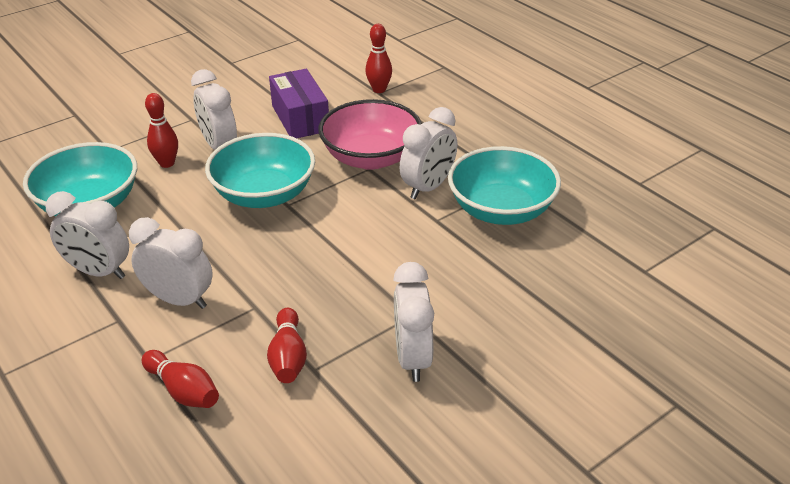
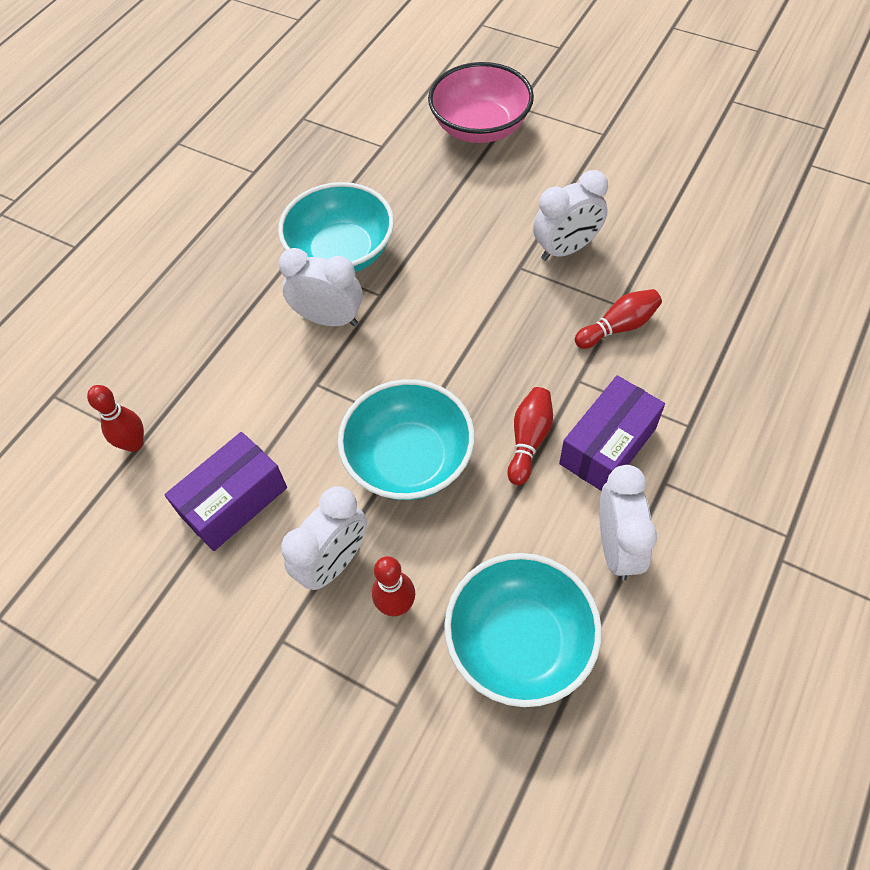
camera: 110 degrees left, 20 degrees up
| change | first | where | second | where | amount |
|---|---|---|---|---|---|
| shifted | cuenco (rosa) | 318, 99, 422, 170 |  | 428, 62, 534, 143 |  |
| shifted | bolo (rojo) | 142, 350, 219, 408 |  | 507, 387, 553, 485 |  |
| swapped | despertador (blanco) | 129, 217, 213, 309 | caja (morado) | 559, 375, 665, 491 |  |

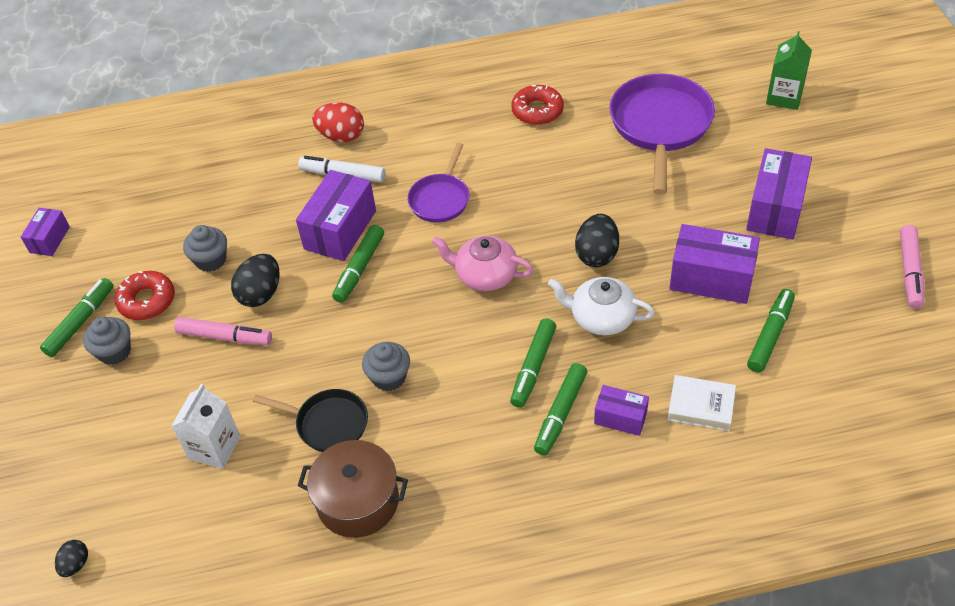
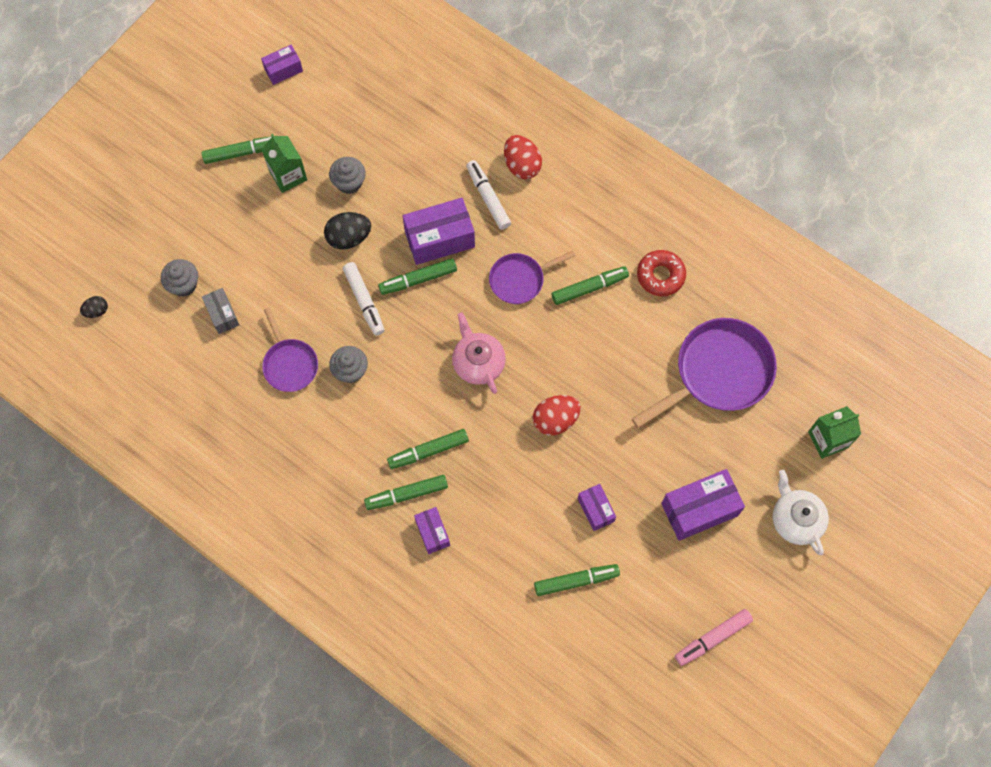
camera: 45 degrees right, 20 degrees up
| change | first | where | second | where | amount |
|---|---|---|---|---|---|
| shifted | magdalena (gris) | 83, 317, 131, 365 |  | 161, 259, 198, 297 |  |
| swapped | cartón de leche (blanco) | 172, 384, 240, 469 | caja (gris) | 202, 288, 239, 334 |  |
| swapped | rosquilla (rojo) | 115, 271, 175, 320 | cartón de leche (verde) | 261, 134, 307, 193 |  |
| repainted | sartén (negro) | 253, 389, 368, 452 | sartén (morado) | 262, 307, 318, 392 |  |
| new |  |  | rotulador (blanco) | 343, 262, 385, 336 |  |
| repainted | huevo (negro) | 575, 214, 619, 267 | huevo (rojo) | 533, 395, 581, 436 |  |
| new |  |  | rotulador (verde) | 552, 266, 629, 305 |  |
| scaled | caja (morado) | 669, 224, 760, 304 |  | 578, 484, 616, 531 | x0.56 |
| shifted | tetera (blanco) | 548, 277, 655, 336 |  | 773, 470, 829, 555 |  |
| gone | rotulador (rosa) | 174, 317, 272, 345 |  |  |  |
| gone | olla (marrón) | 298, 440, 408, 538 |  |  |  |
| gone | libro (blanco) | 667, 375, 736, 431 |  |  |  |

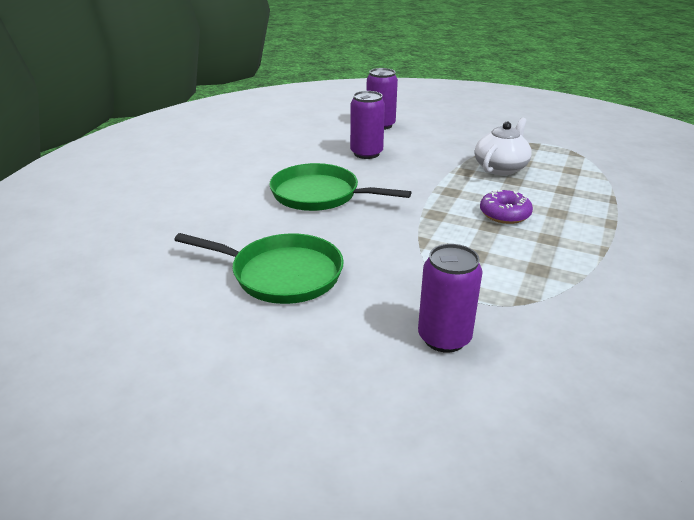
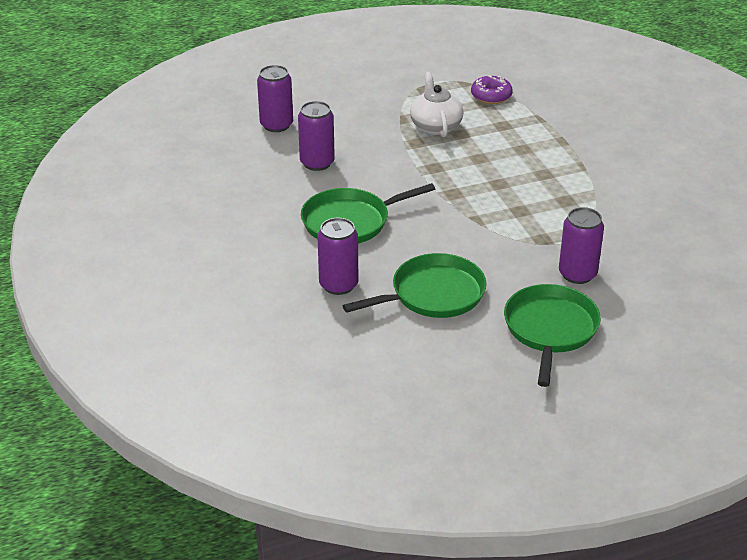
camera: 45 degrees left, 5 degrees up
| change | first | where | second | where | amount |
|---|---|---|---|---|---|
| new |  |  | lata (morado) | 317, 218, 358, 295 |  |
| shifted | rosquilla (morado) | 480, 190, 533, 224 |  | 471, 75, 513, 104 |  |
| new |  |  | sartén (verde) | 504, 284, 601, 387 |  |

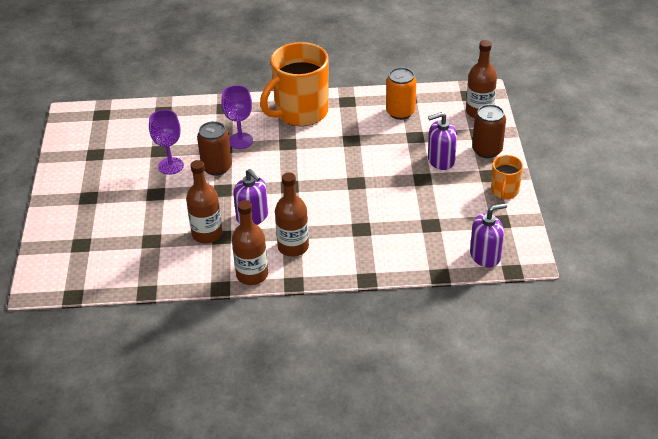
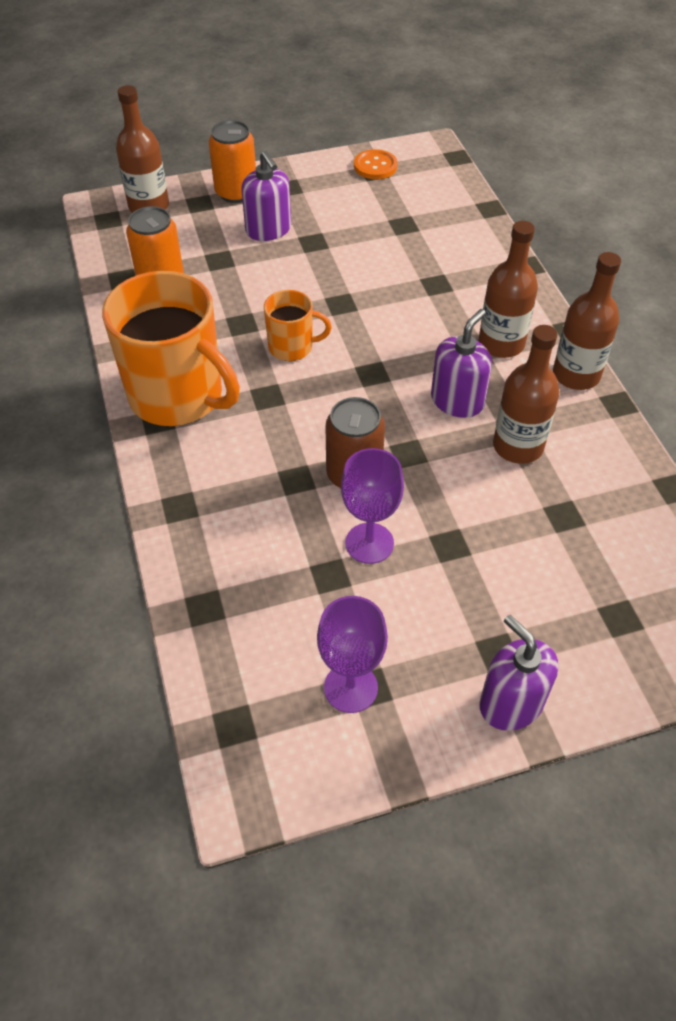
camera: 105 degrees left, 10 degrees up
| change | first | where | second | where | amount |
|---|---|---|---|---|---|
| repainted | lata (marrón) | 472, 104, 506, 158 | lata (naranja) | 209, 120, 256, 203 |  |
| shifted | taza (naranja) | 491, 155, 523, 199 |  | 264, 290, 332, 361 |  |
| shifted | copa (morado) | 222, 85, 253, 149 |  | 317, 596, 388, 713 |  |
| new |  |  | botón (naranja) | 354, 149, 398, 179 |  |
| shifted | dispensador de jabón (morado) | 470, 203, 507, 268 |  | 479, 615, 558, 731 |  |

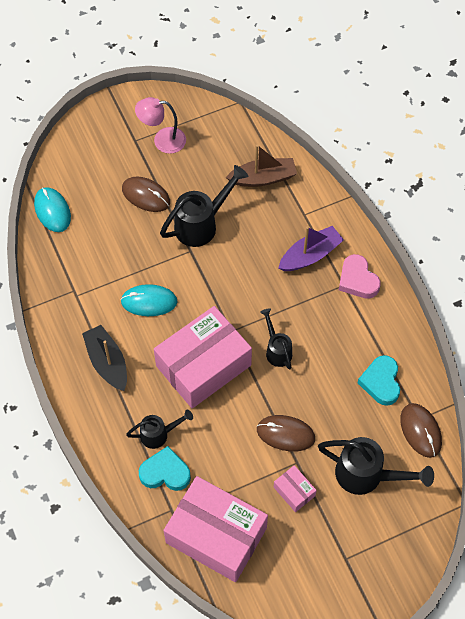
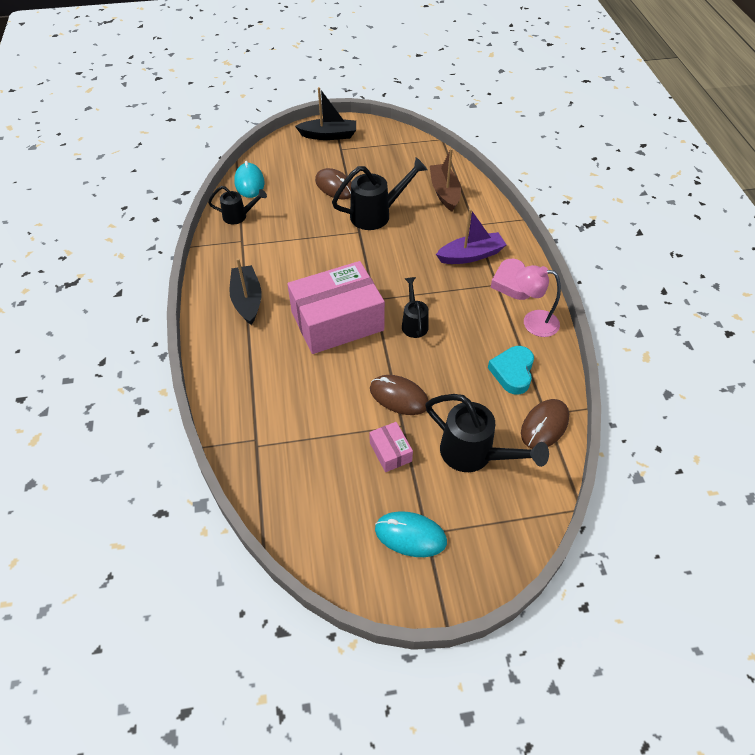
camera: 15 degrees right, 10 degrees down
| change | first | where | second | where | amount |
|---|---|---|---|---|---|
| shifted | regadera (negro) | 126, 410, 193, 449 |  | 208, 186, 267, 224 |  |
| new |  |  | barco (negro) | 295, 87, 356, 140 |  |
| shifted | ratón (turquesa) | 120, 284, 178, 316 |  | 375, 511, 447, 557 |  |
| rotated | barco (marrón) | 226, 145, 297, 187 |  | 430, 148, 461, 211 | 105 degrees counterclockwise |
| shifted | lámpara (rosa) | 135, 97, 186, 154 |  | 516, 265, 561, 337 |  |
| rotated | ratón (marrón) | 400, 403, 442, 458 |  | 521, 399, 569, 449 | 45 degrees clockwise |
| gone | corazón (turquesa) | 139, 446, 191, 491 |  |  |  |
| gone | caja (rosa) | 164, 476, 268, 582 |  |  |  |

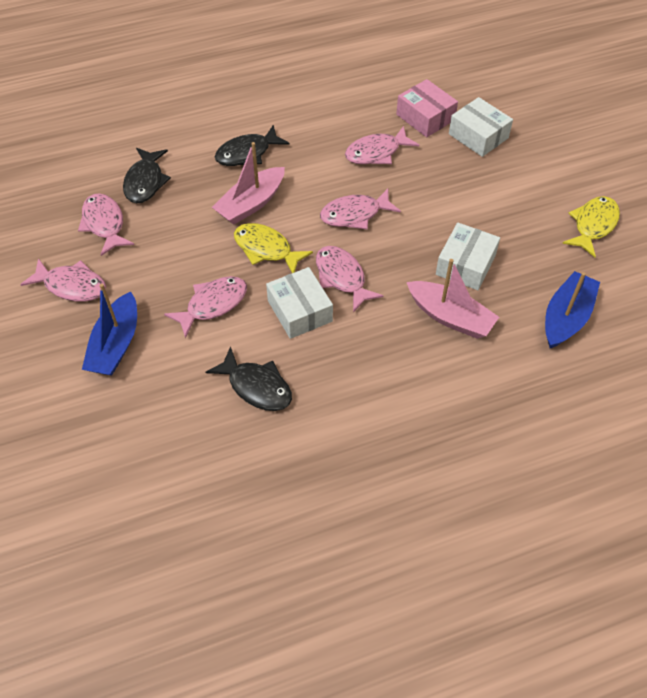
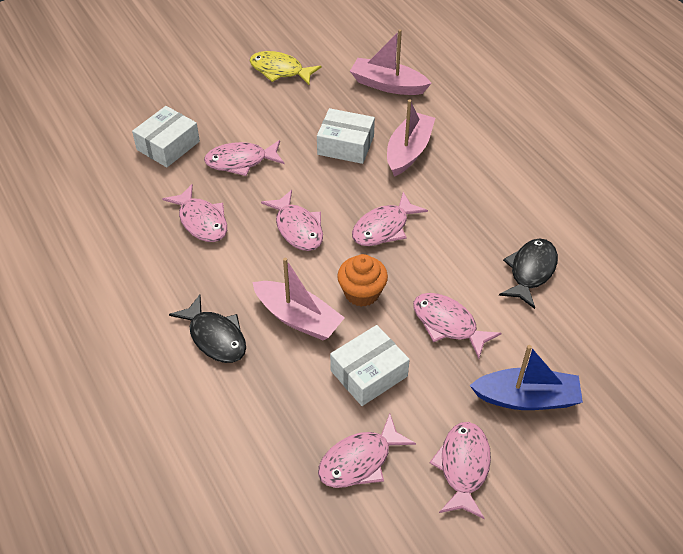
camera: 100 degrees left, 5 degrees down
| change | first | where | second | where | amount |
|---|---|---|---|---|---|
| new |  |  | pez (rosa) | 204, 140, 284, 176 |  |
| shifted | caja (blanco) | 266, 267, 333, 339 |  | 330, 325, 410, 406 |  |
| swapped | pez (amarillo) | 234, 223, 313, 273 | magdalena (naranja) | 337, 254, 388, 307 |  |
| repainted | barco (azul) | 545, 271, 600, 348 | barco (rosa) | 350, 29, 432, 95 |  |
| gone | pez (negro) | 123, 148, 171, 203 |  |  |  |
| gone | caja (rosa) | 396, 79, 458, 137 |  |  |  |

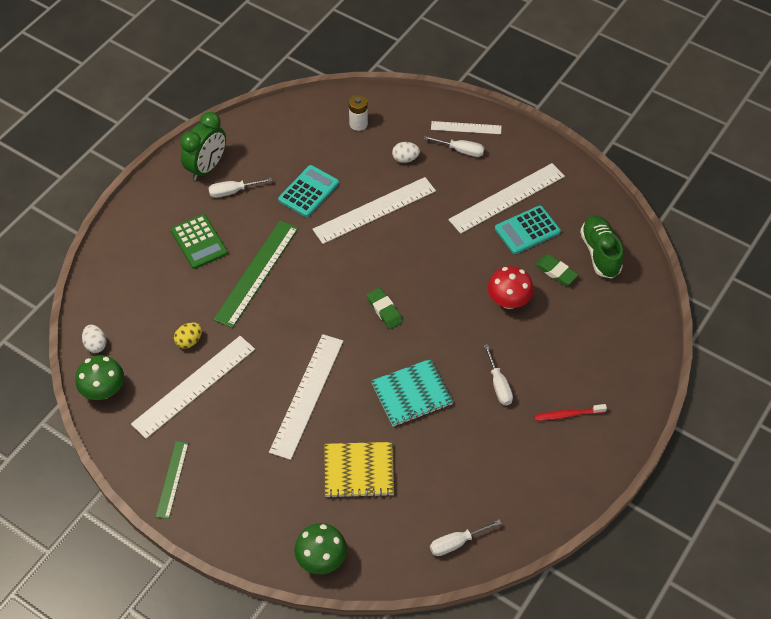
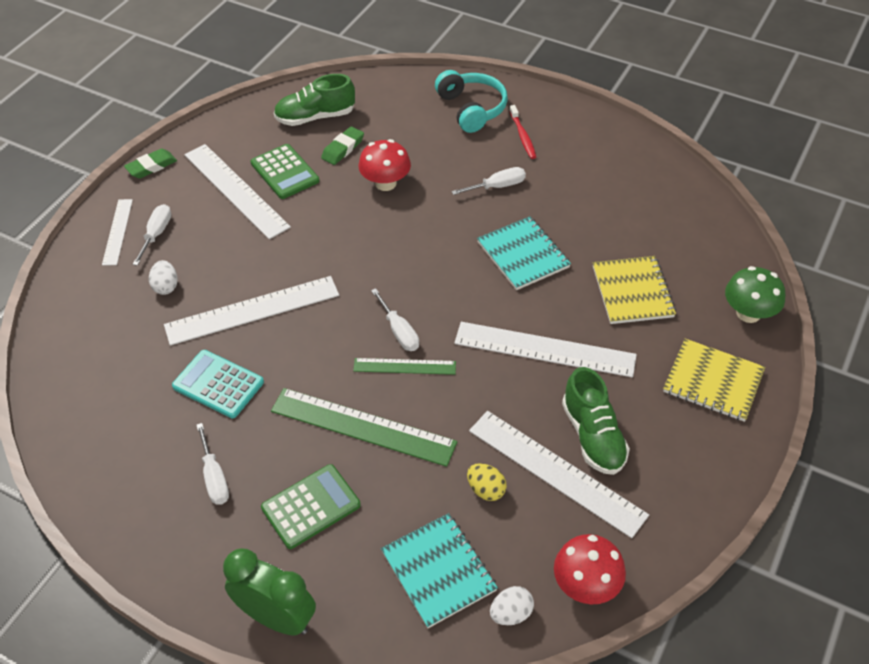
camera: 95 degrees left, 5 degrees down
| change | first | where | second | where | amount |
|---|---|---|---|---|---|
| shifted | goma de borrar (verde) | 367, 288, 403, 329 |  | 124, 148, 177, 179 |  |
| rotated | regla (blanco) | 312, 177, 436, 244 |  | 164, 276, 339, 346 | 75 degrees counterclockwise |
| shifted | despertador (verde) | 180, 112, 226, 181 |  | 223, 548, 316, 635 |  |
| repainted | calculadora (turquesa) | 495, 205, 561, 254 | calculadora (verde) | 250, 144, 319, 199 |  |
| shifted | regla (verde) | 156, 441, 189, 519 |  | 353, 358, 456, 375 |  |
| shifted | destornillador (blanco) | 430, 520, 502, 556 |  | 371, 288, 419, 351 |  |
| new |  |  | cuaderno (turquesa) | 381, 513, 498, 628 |  |
| new |  |  | auriculares (turquesa) | 435, 70, 508, 133 |  |
| repainted | seta (verde) | 76, 355, 124, 400 | seta (rojo) | 554, 534, 626, 604 |  |
| new |  |  | zapato (verde) | 562, 367, 630, 475 |  |
| new |  |  | cuaderno (amarillo) | 663, 339, 765, 422 |  |
| gone | pila (blanco) | 349, 95, 368, 131 |  |  |  |

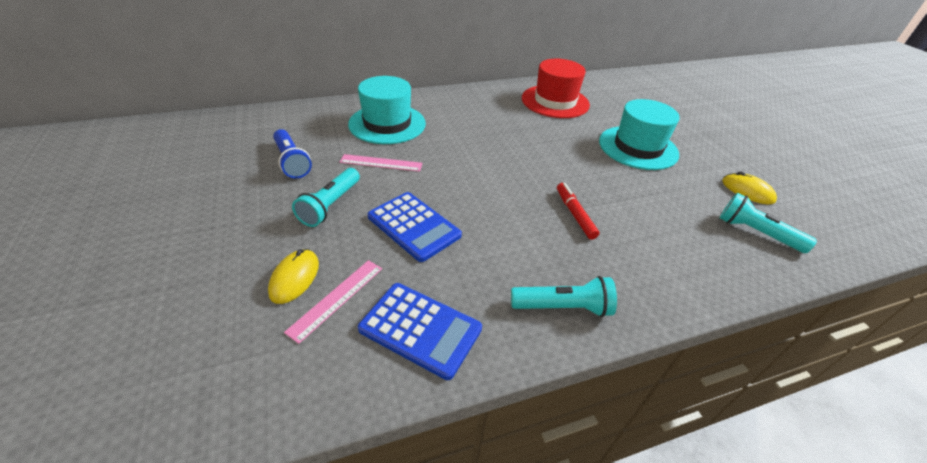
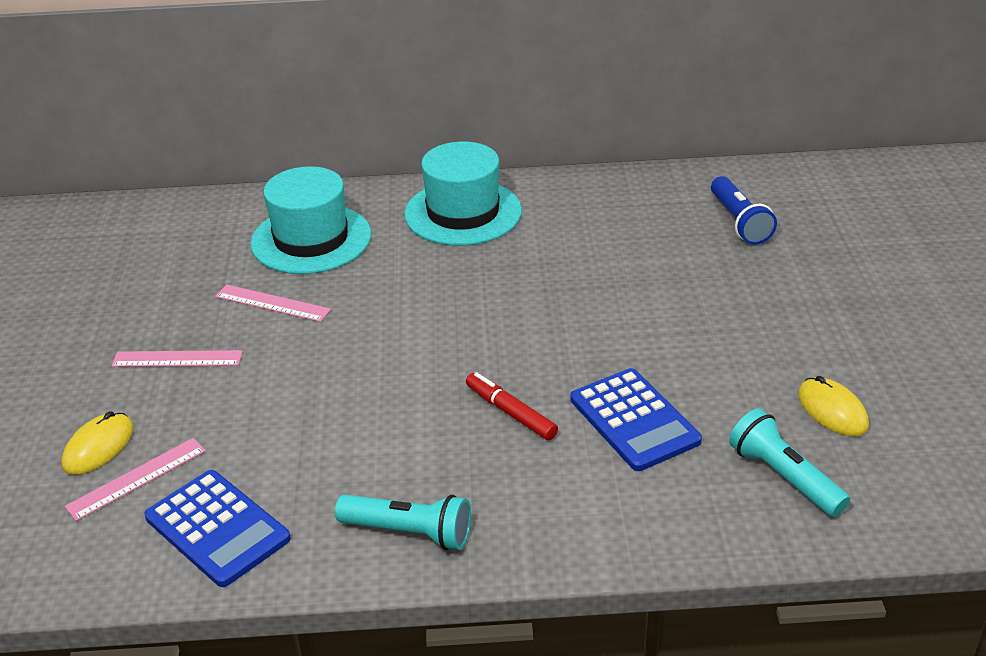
camera: 20 degrees right, 5 degrees down
| change | first | where | second | where | amount |
|---|---|---|---|---|---|
| swapped | lámpara de mano (turquesa) | 292, 168, 360, 227 | regla (rosa) | 111, 350, 243, 367 |  |
| shifted | sombrero (turquesa) | 599, 99, 680, 170 |  | 404, 142, 522, 246 |  |
| rotated | rotulador (rojo) | 557, 183, 599, 240 |  | 466, 372, 558, 440 | 45 degrees counterclockwise |
| shifted | calculadora (azul) | 368, 192, 462, 262 |  | 570, 368, 702, 471 |  |
| shifted | lámpara de mano (azul) | 273, 129, 312, 178 |  | 711, 176, 777, 245 |  |
| gone | sombrero (rojo) | 522, 59, 590, 118 |  |  |  |

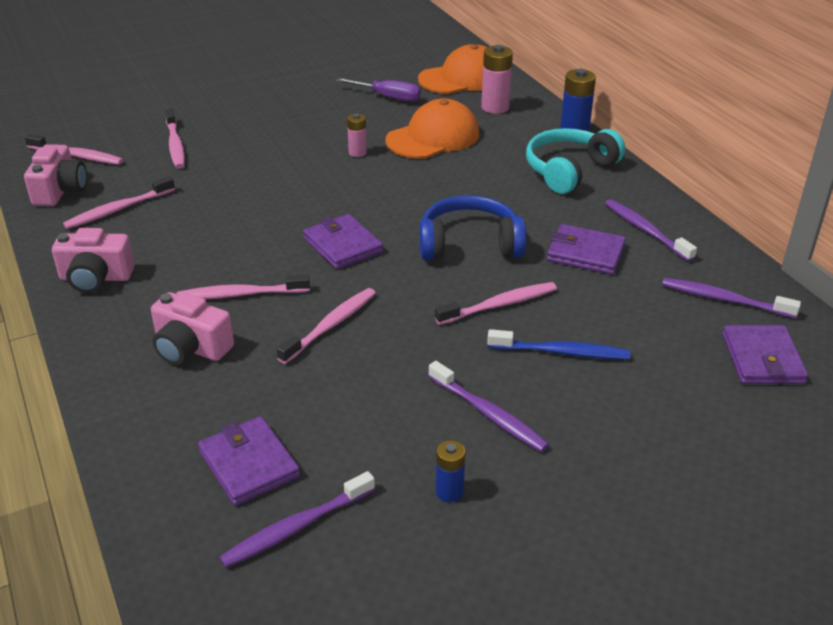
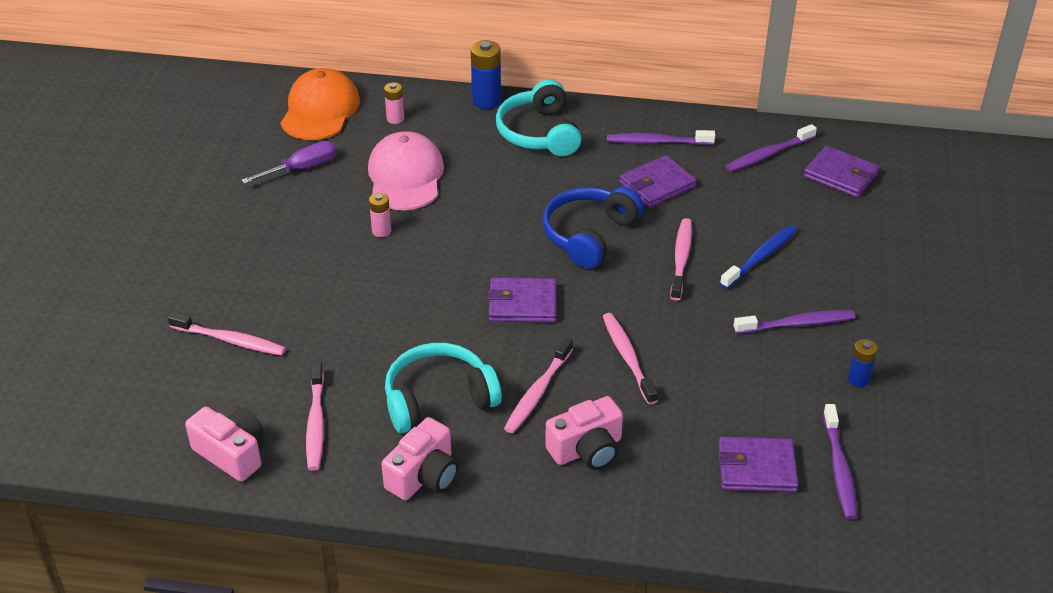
camera: 55 degrees left, 5 degrees up
| change | first | where | second | where | amount |
|---|---|---|---|---|---|
| repainted | gorra (naranja) | 386, 99, 479, 159 | gorra (rosa) | 368, 131, 444, 210 |  |
| scaled | pila (rosa) | 481, 45, 513, 114 |  | 384, 82, 404, 124 | x0.60 |
| new |  |  | auriculares (turquesa) | 385, 343, 502, 433 |  |
| gone | cepillo de dientes (rosa) | 25, 134, 123, 165 |  |  |  |

